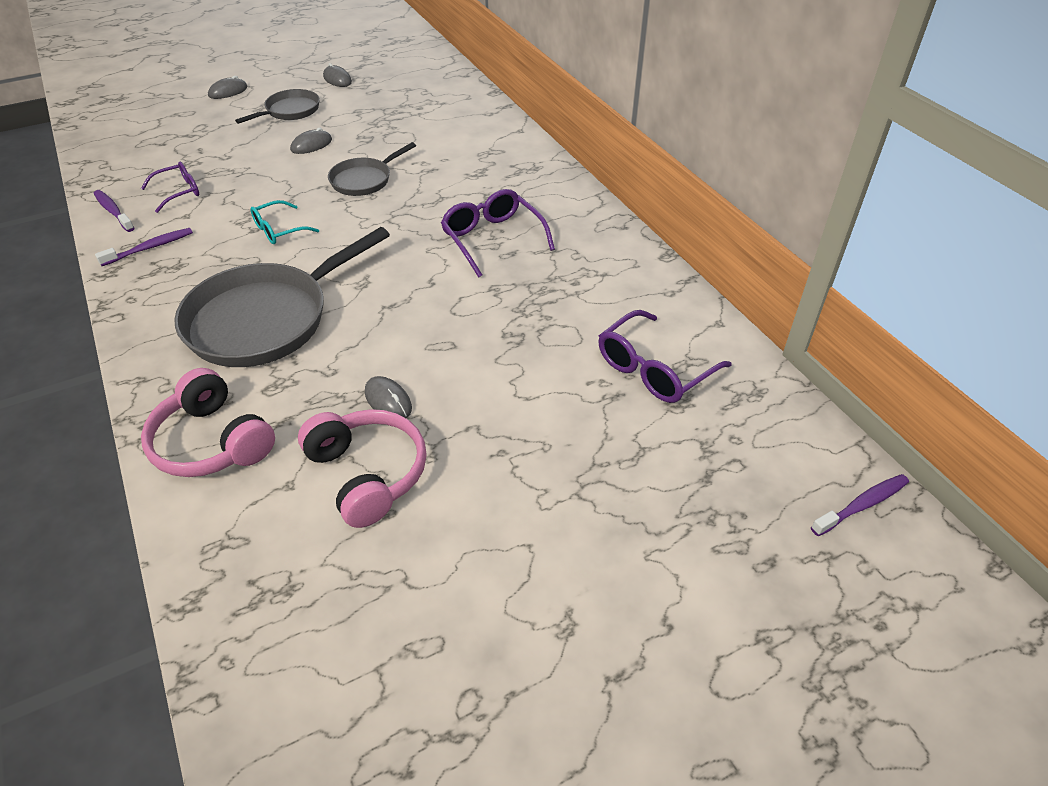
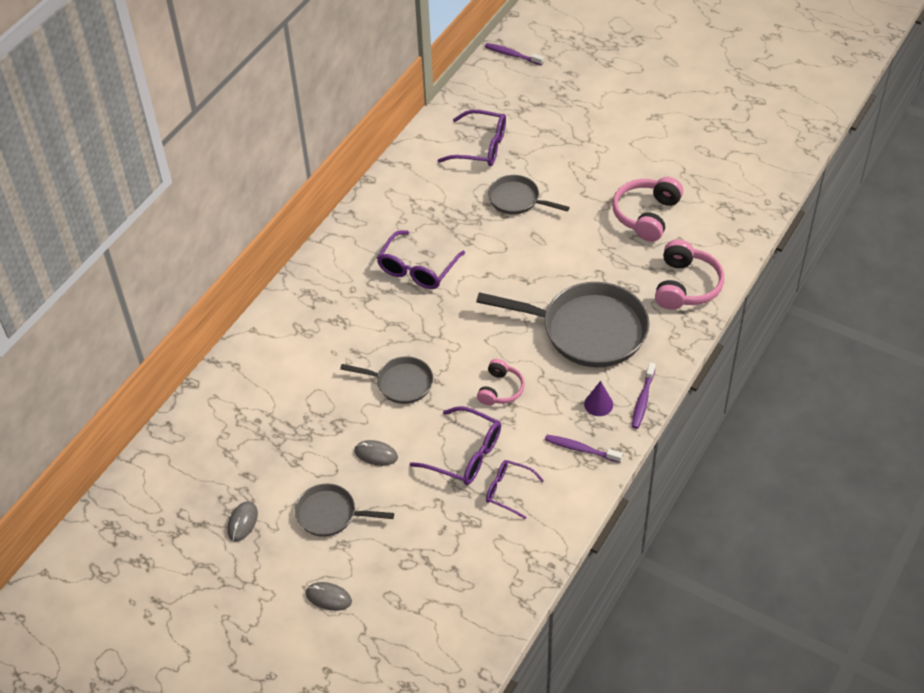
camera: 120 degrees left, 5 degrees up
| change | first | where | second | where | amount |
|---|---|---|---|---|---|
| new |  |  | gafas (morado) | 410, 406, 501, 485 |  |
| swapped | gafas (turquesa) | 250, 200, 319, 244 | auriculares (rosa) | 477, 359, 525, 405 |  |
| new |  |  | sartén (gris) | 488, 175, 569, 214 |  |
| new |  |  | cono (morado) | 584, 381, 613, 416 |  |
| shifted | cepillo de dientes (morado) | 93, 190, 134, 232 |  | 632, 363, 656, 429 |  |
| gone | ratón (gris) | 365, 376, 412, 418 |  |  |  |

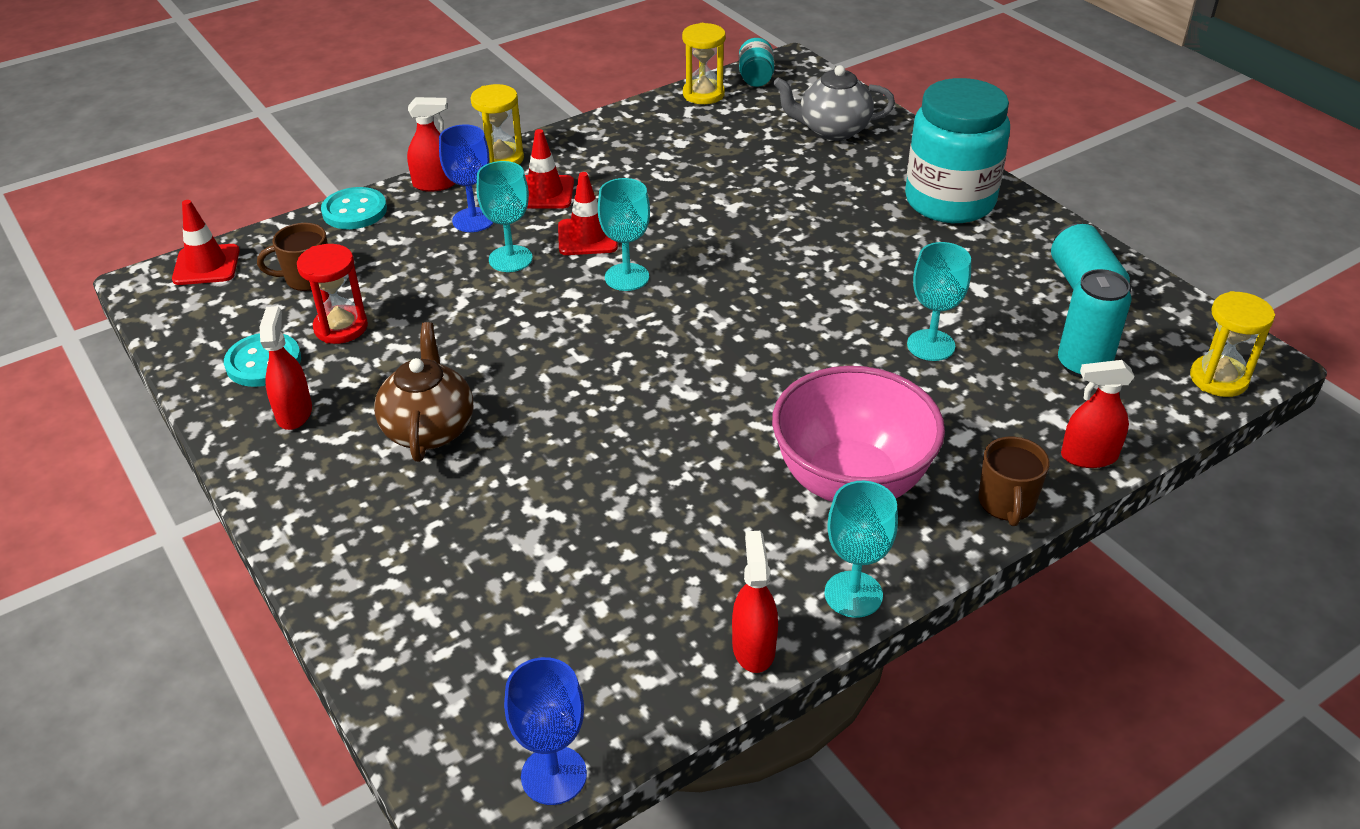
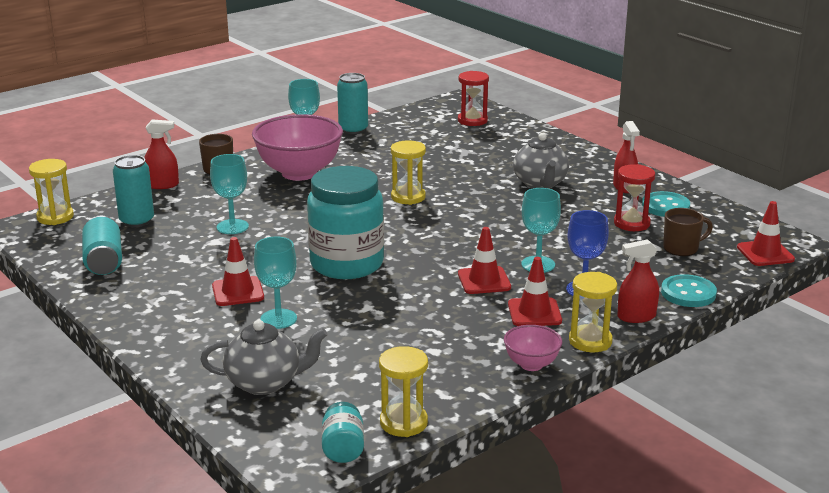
camera: 175 degrees right, 15 degrees down
| change | first | where | second | where | amount |
|---|---|---|---|---|---|
| new |  |  | cono de tráfico (rojo) | 212, 237, 264, 306 |  |
| shifted | copa (turquesa) | 598, 178, 650, 291 |  | 254, 236, 297, 329 |  |
| shifted | tarro (turquesa) | 905, 78, 1010, 223 |  | 307, 166, 384, 279 |  |
| swapped | pulverizador (rojo) | 732, 531, 778, 673 | lata (turquesa) | 337, 73, 368, 134 |  |
| new |  |  | reloj de arena (amarillo) | 391, 140, 426, 205 |  |
| new |  |  | reloj de arena (rojo) | 458, 71, 489, 126 |  |
| new |  |  | cuenco (rosa) | 504, 325, 562, 371 |  |
| repainted | tetera (marrón) | 374, 322, 473, 462 | tetera (gris) | 513, 133, 569, 189 |  |
| gone | copa (azul) | 504, 657, 587, 805 |  |  |  |

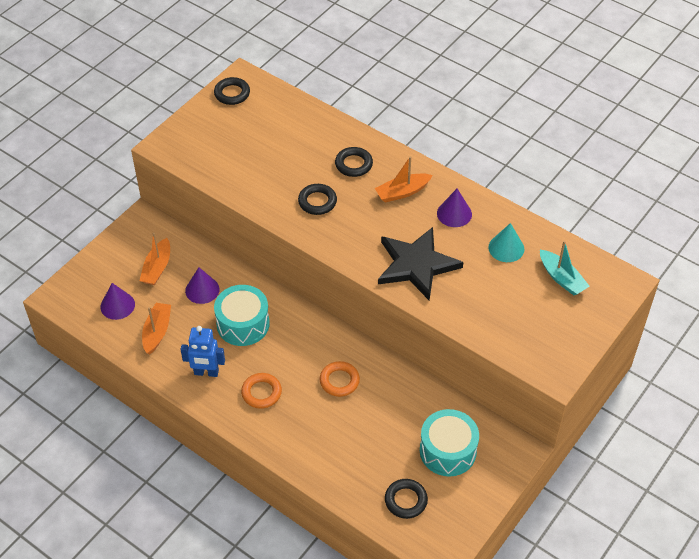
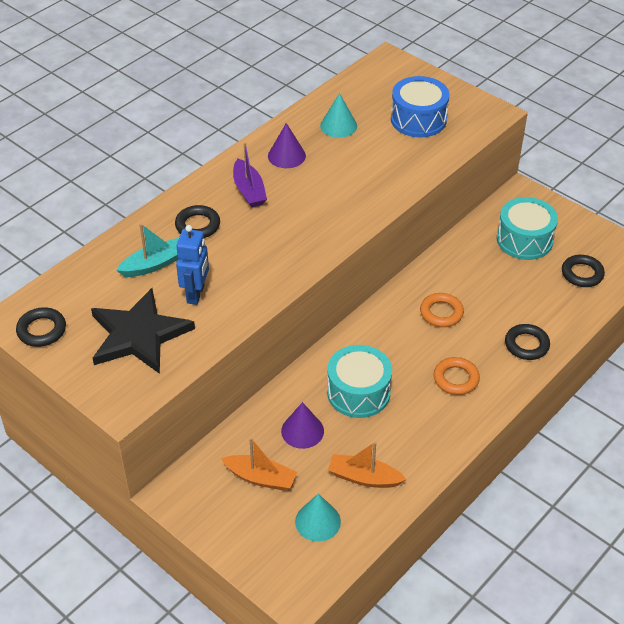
camera: 85 degrees left, 5 degrees down
| change | first | where | second | where | amount |
|---|---|---|---|---|---|
| shifted | estrella (negro) | 378, 227, 463, 301 |  | 91, 288, 195, 374 |  |
| shifted | barco (turquesa) | 540, 241, 589, 295 |  | 116, 223, 179, 277 |  |
| shifted | robot (azul) | 181, 326, 225, 377 |  | 176, 225, 209, 305 |  |
| repainted | barco (naranja) | 375, 156, 433, 203 | barco (morado) | 233, 142, 267, 207 |  |
| repainted | cono (morado) | 100, 283, 135, 320 | cono (turquesa) | 295, 494, 341, 542 |  |
| new |  |  | tambor (azul) | 391, 76, 449, 137 |  |
| shifted | anillo (negro) | 298, 184, 337, 215 |  | 505, 324, 550, 360 |  |

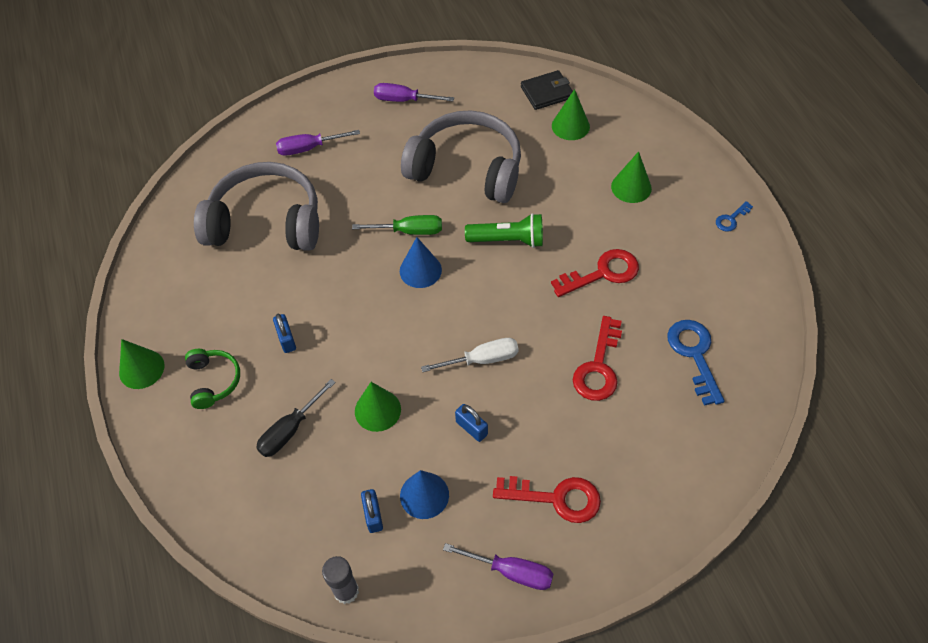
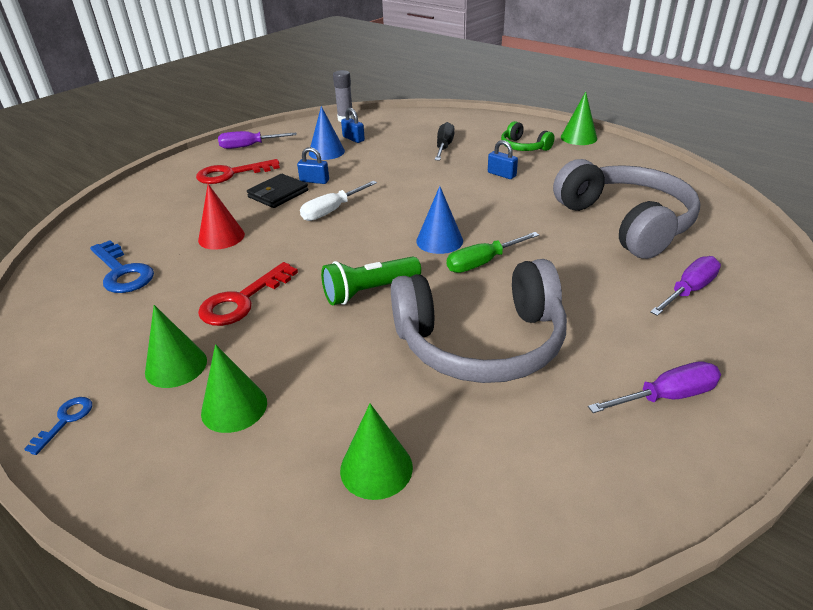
camera: 150 degrees right, 20 degrees down
| change | first | where | second | where | amount |
|---|---|---|---|---|---|
| shifted | cono (verde) | 355, 382, 401, 432 |  | 145, 305, 207, 388 |  |
| swapped | llave (rojo) | 573, 316, 622, 401 | cono (rojo) | 198, 184, 245, 250 |  |
| shifted | cartera (negro) | 521, 70, 573, 110 |  | 247, 174, 308, 208 |  |
| rotated | auriculares (gris) | 194, 162, 319, 251 |  | 553, 159, 701, 259 | 90 degrees counterclockwise |

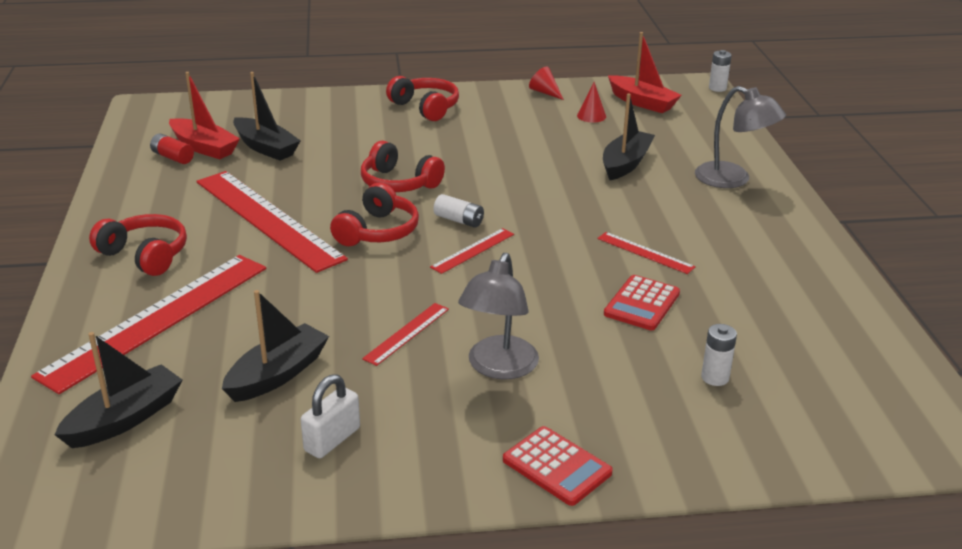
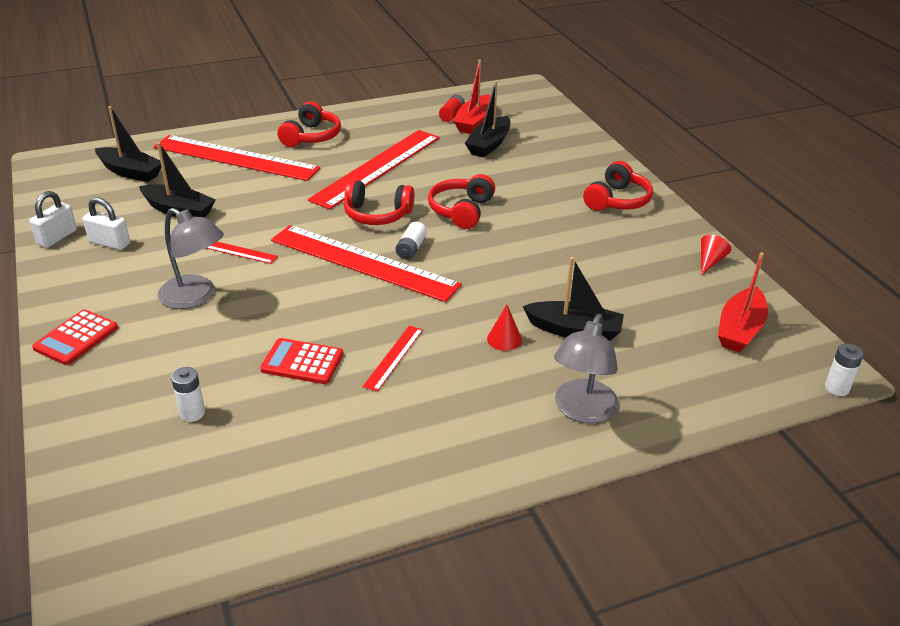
camera: 75 degrees right, 5 degrees up
| change | first | where | second | where | amount |
|---|---|---|---|---|---|
| new |  |  | candado (blanco) | 29, 191, 77, 248 |  |
| rotated | lámpara (gris) | 458, 253, 539, 380 |  | 158, 208, 224, 309 | 150 degrees counterclockwise |
| scaled | regla (rojo) | 430, 228, 514, 274 |  | 271, 225, 462, 302 | x2.28 |
| shifted | cono (rojo) | 577, 82, 606, 123 |  | 487, 305, 522, 351 |  |

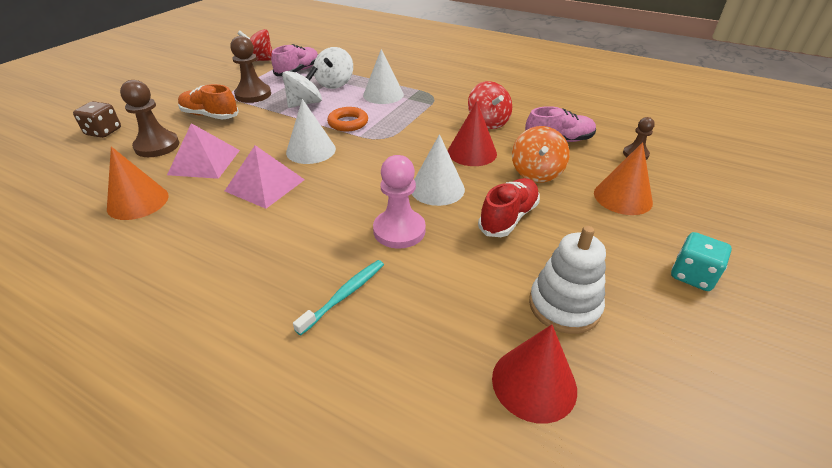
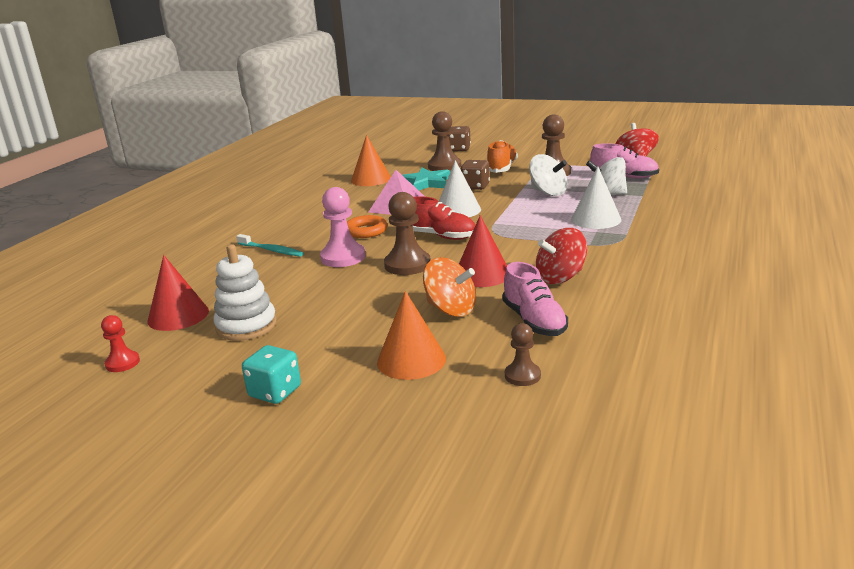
camera: 85 degrees right, 15 degrees down
| change | first | where | second | where | amount |
|---|---|---|---|---|---|
| new |  |  | peón (rojo) | 101, 315, 140, 372 |  |
| shifted | anillo (naranja) | 327, 107, 368, 132 |  | 347, 215, 388, 238 |  |
| swapped | cono (blanco) | 412, 134, 465, 206 | peón (marrón) | 384, 192, 431, 275 |  |
| swapped | pirámide (rosa) | 167, 123, 240, 179 | estrella (turquesa) | 402, 167, 450, 190 |  |
| shifted | zapato (rojo) | 478, 178, 540, 237 |  | 412, 196, 475, 240 |  |
| rotated | peonza (naranja) | 512, 126, 570, 183 |  | 423, 257, 476, 317 | 150 degrees counterclockwise |
| new |  |  | dado (marrón) | 461, 160, 490, 190 |  |

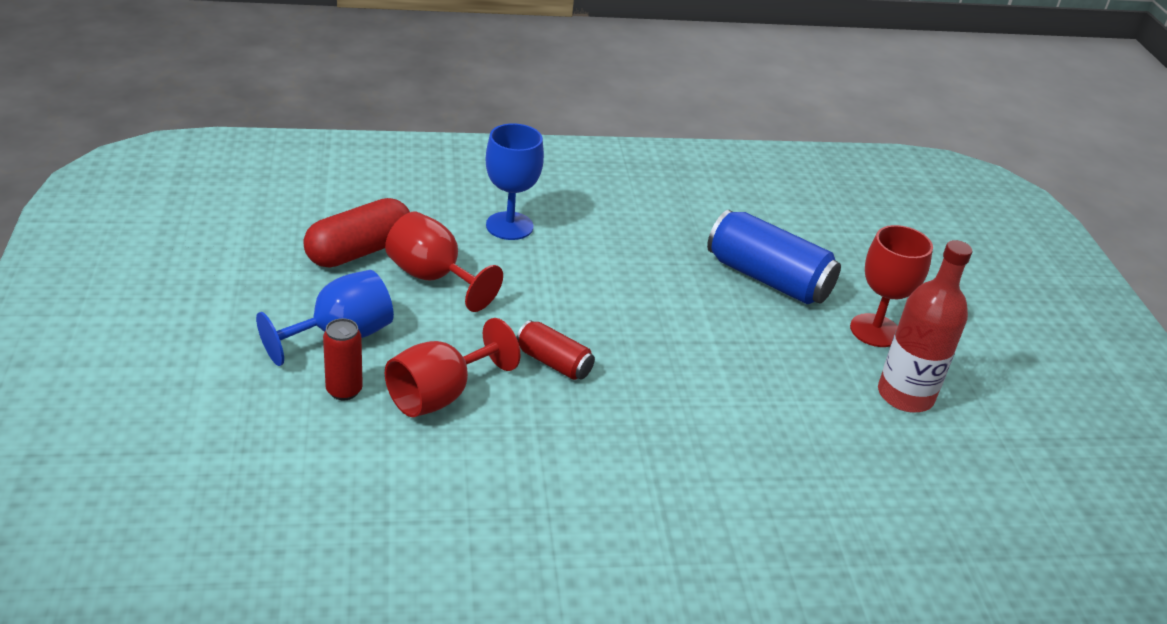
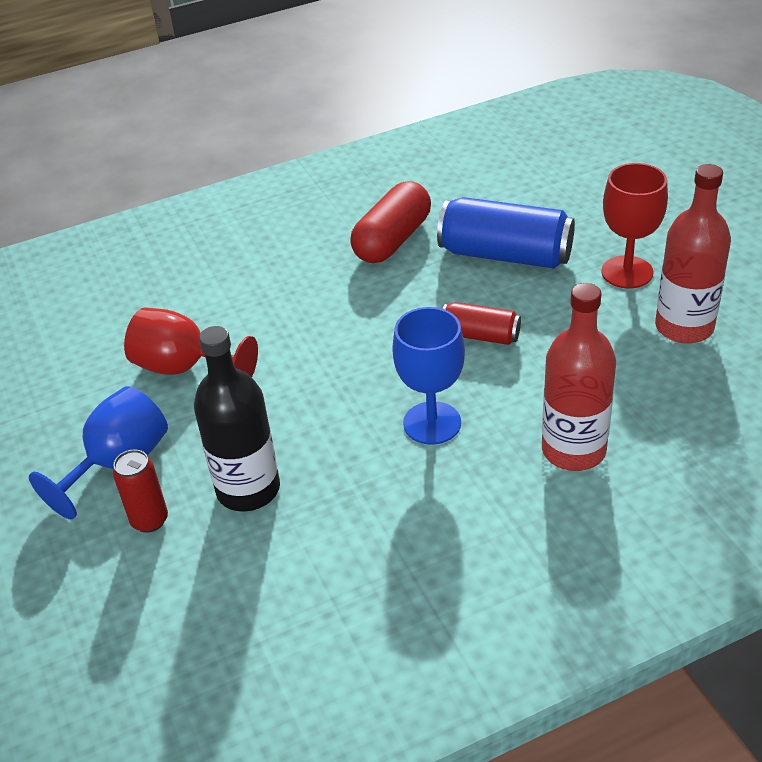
camera: 10 degrees left, 5 degrees up
| change | first | where | second | where | amount |
|---|---|---|---|---|---|
| swapped | copa (rojo) | 385, 318, 520, 417 | botella (negro) | 194, 326, 280, 511 |  |
| shifted | cápsula (rojo) | 303, 198, 410, 268 |  | 350, 181, 431, 263 |  |
| shifted | copa (azul) | 486, 123, 544, 240 |  | 392, 307, 465, 445 |  |
| shifted | lata (rojo) | 516, 320, 595, 380 |  | 443, 302, 521, 345 |  |
| new |  |  | botella (rojo) | 542, 283, 616, 471 |  |

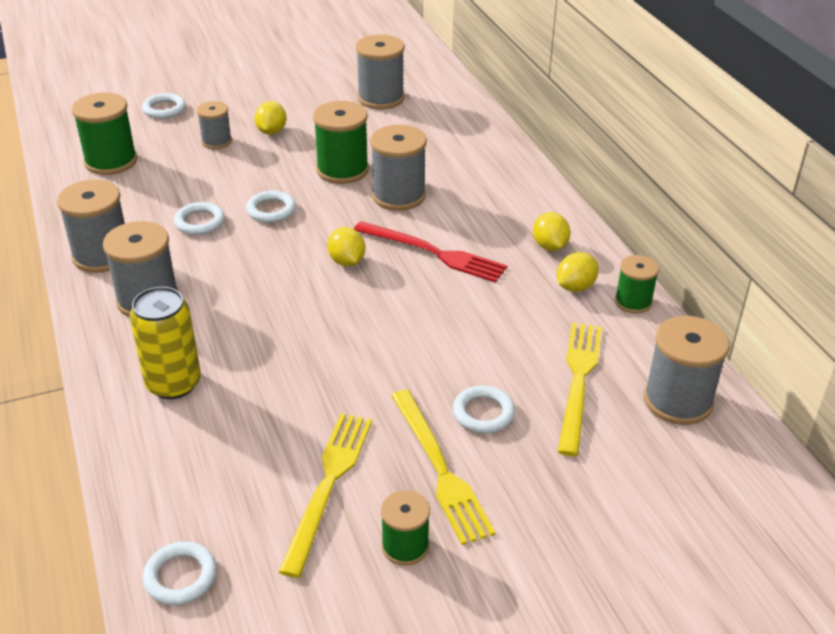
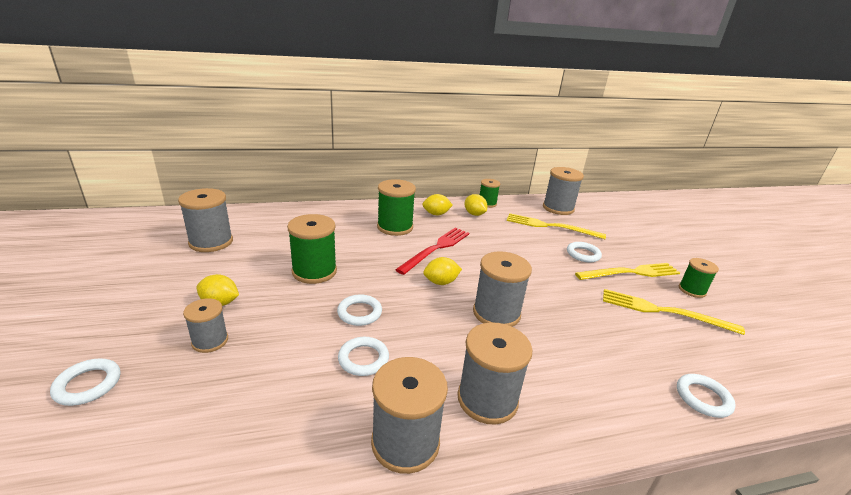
camera: 85 degrees left, 10 degrees down
| change | first | where | second | where | amount |
|---|---|---|---|---|---|
| shifted | carrete (verde) | 72, 92, 137, 175 |  | 377, 179, 416, 236 |  |
| shifted | carrete (gris) | 370, 125, 427, 211 |  | 473, 251, 532, 327 |  |
| shifted | anillo (blanco) | 143, 541, 217, 605 |  | 677, 374, 736, 418 |  |
| gone | lata (amarillo) | 130, 287, 201, 399 |  |  |  |

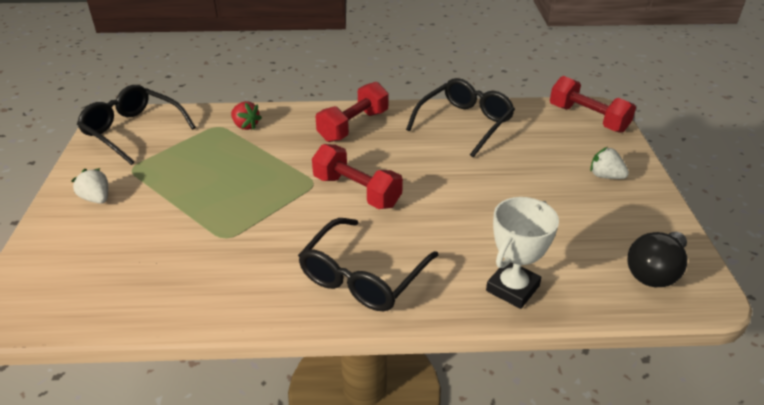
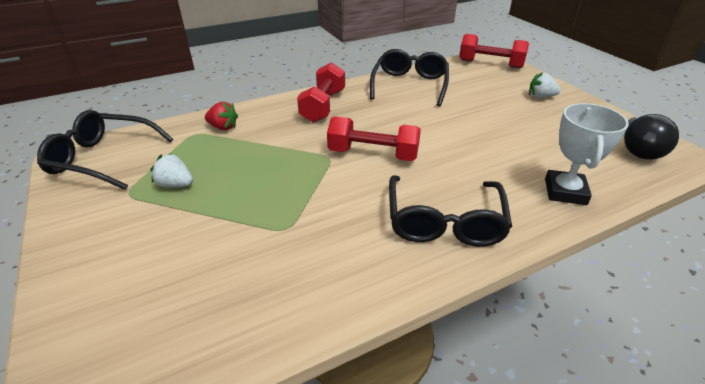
camera: 25 degrees left, 0 degrees up
| change | first | where | second | where | amount |
|---|---|---|---|---|---|
| shifted | fresa (blanco) | 71, 168, 108, 204 |  | 150, 153, 193, 188 |  |

